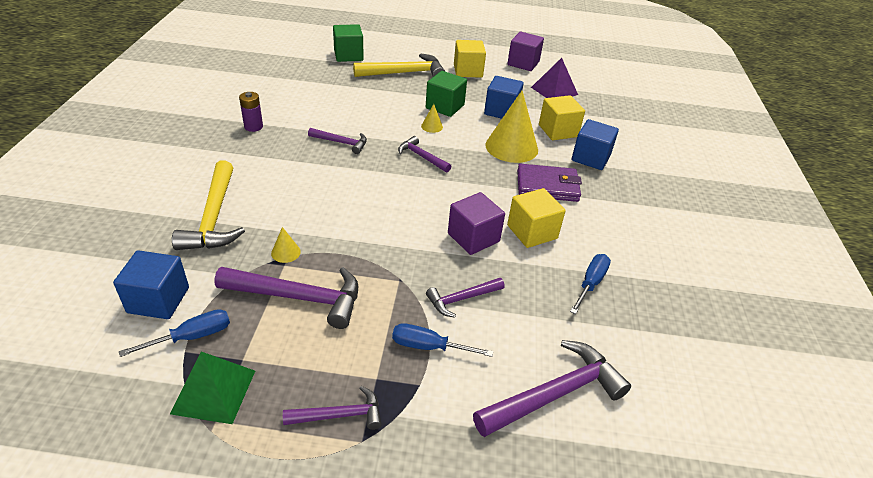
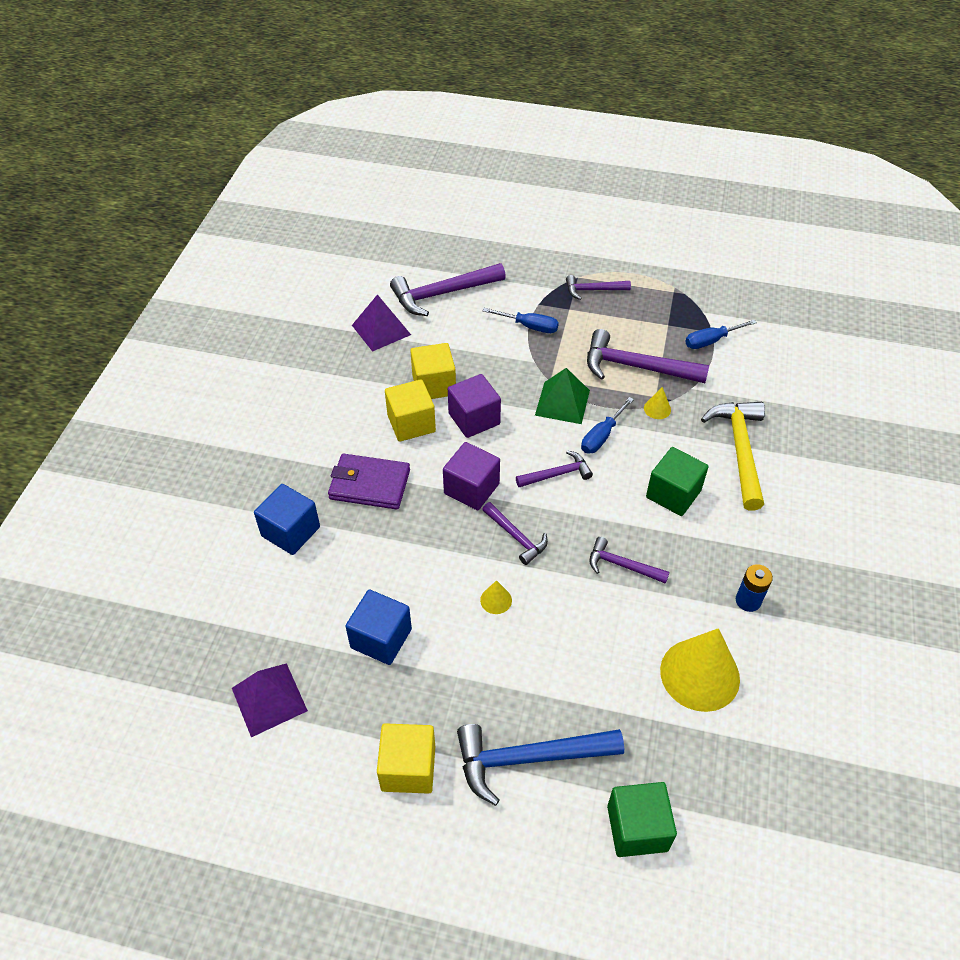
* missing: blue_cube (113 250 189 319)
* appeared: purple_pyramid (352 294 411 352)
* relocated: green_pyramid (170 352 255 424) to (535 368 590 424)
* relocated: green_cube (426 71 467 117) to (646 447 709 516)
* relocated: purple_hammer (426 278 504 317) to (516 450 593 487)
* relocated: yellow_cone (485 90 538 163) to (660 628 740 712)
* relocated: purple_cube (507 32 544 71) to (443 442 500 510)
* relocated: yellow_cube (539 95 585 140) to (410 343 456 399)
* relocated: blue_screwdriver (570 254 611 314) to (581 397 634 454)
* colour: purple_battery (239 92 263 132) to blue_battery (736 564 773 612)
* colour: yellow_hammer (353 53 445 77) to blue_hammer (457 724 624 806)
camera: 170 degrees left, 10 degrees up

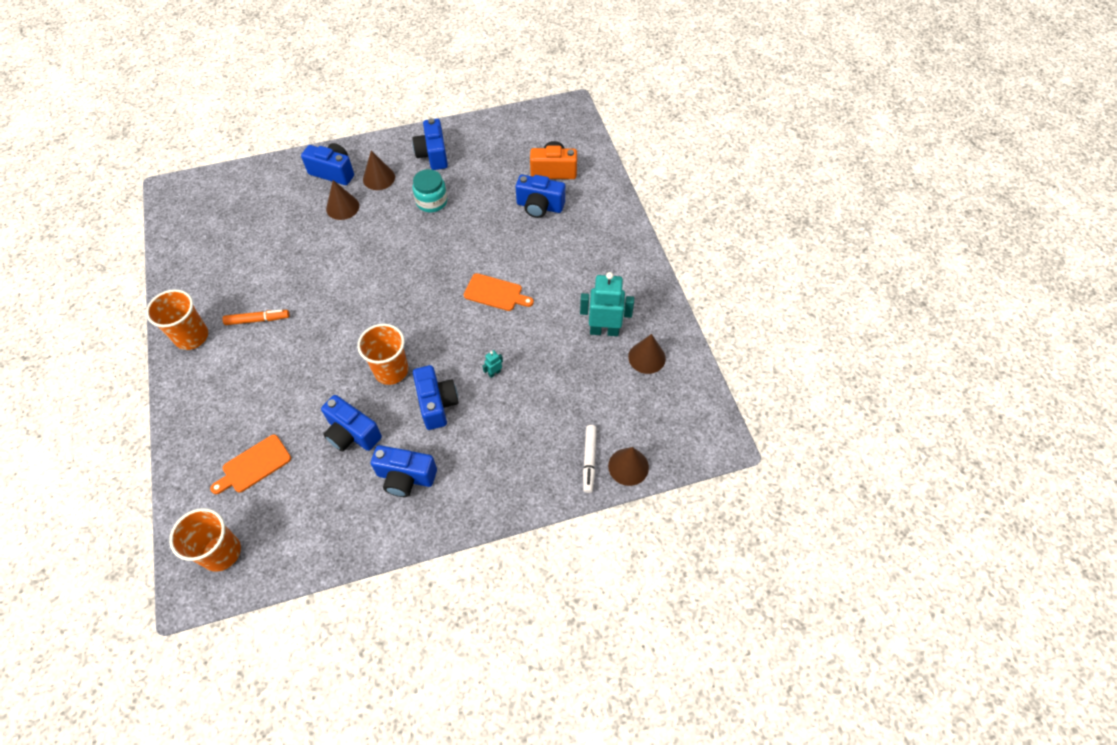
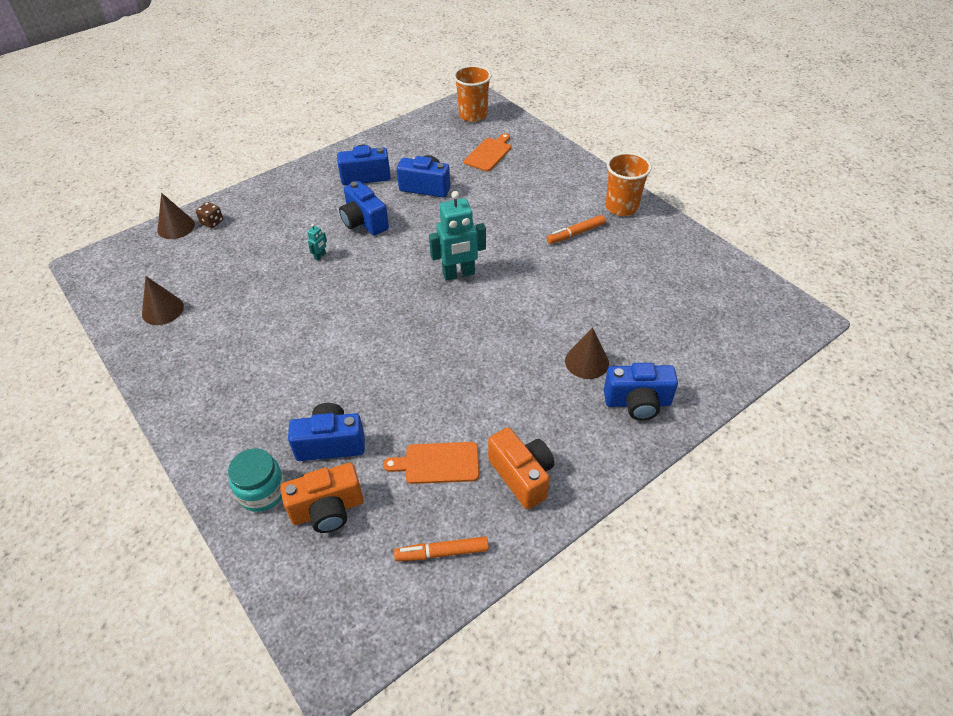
* missing: orange_cup (357 324 408 385)
* missing: brown_cone (363 150 395 190)
* appeared: orange_marker (394 536 489 561)
* relocated: turquoise_jar (412 169 448 212) to (228 448 285 512)
* relocated: orange_cutting_board (464 273 534 311) to (383 442 479 484)
* relocated: turquoise_robot (580 272 634 336) to (429 191 486 281)
* exchanged: white_marker (583 425 597 493) to brown_dice (196 202 223 228)
* colour: blue_camera (412 118 448 170) to orange_camera (488 428 554 509)
camera: 160 degrees right, 10 degrees down

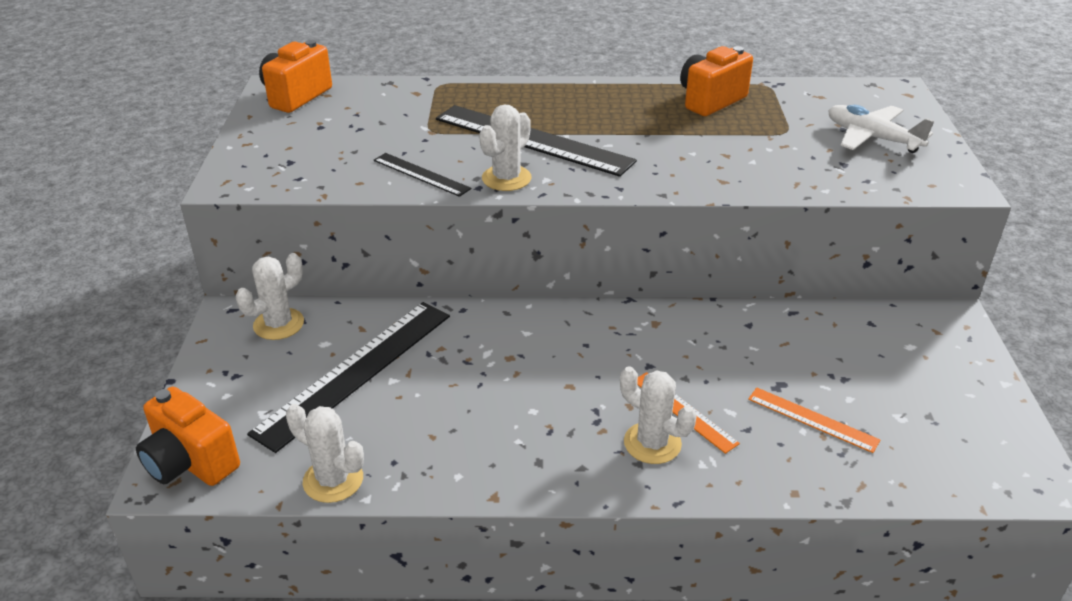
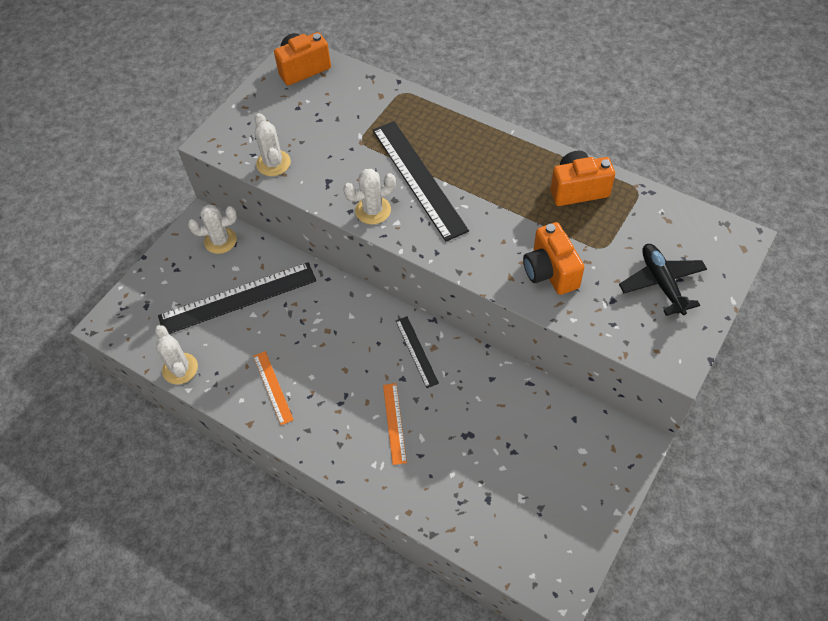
* relocated: orange_camera (136 387 240 486) to (523 222 584 295)
* relocated: black_ruler (373 153 472 197) to (396 316 439 388)
* relocated: white_cactus (620 366 696 464) to (255 113 291 176)
* relocated: orange_ruler (748 388 880 453) to (253 351 294 425)
* colour: white_plane (828 105 934 153) to black_plane (619 244 707 316)
camera: 35 degrees right, 20 degrees up

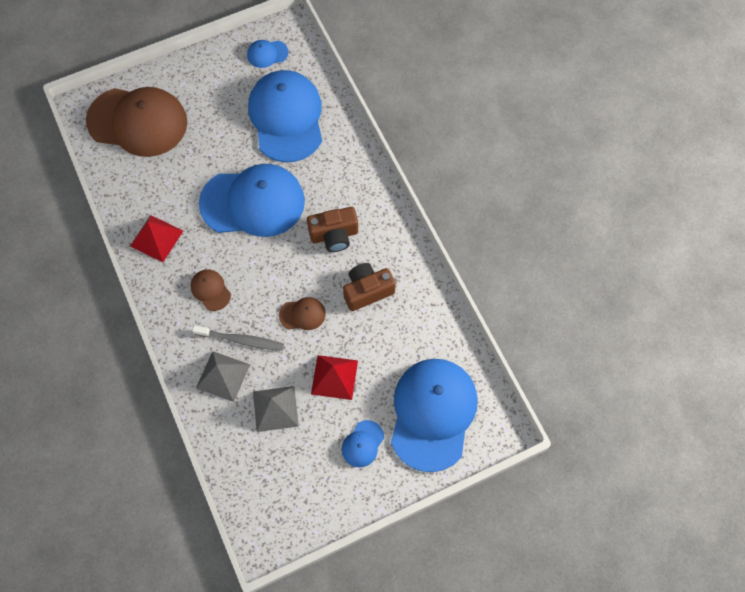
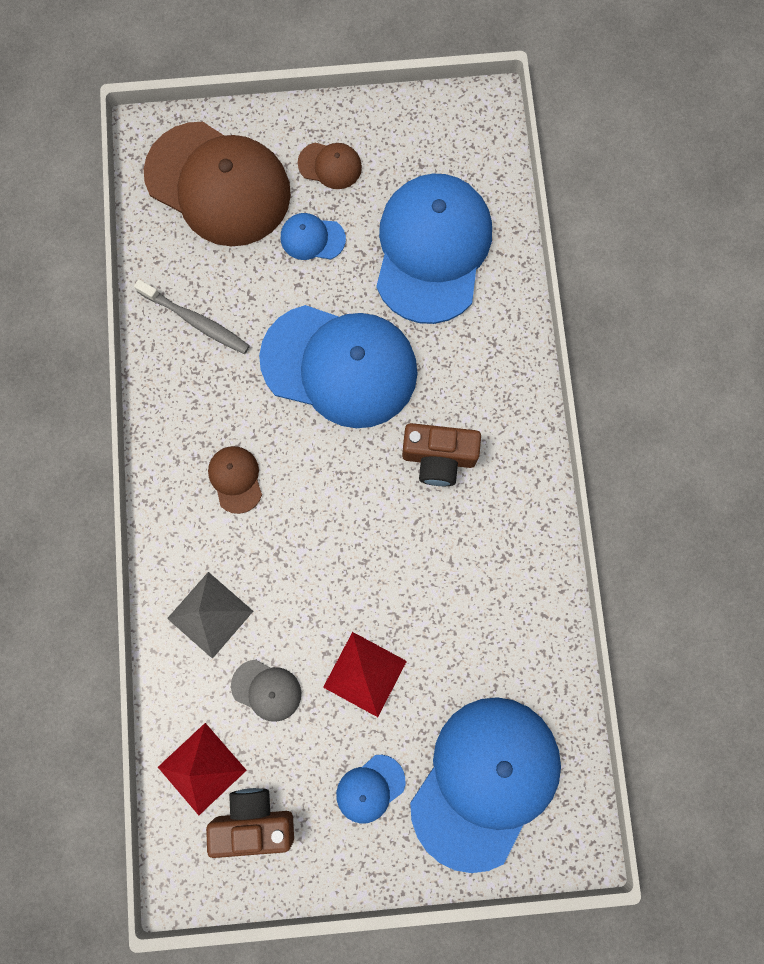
* relocated: red_pyramid (130 215 183 262) to (158 723 247 815)
* relocated: grey_toothbrush (192 325 284 351) to (134 279 250 354)
* relocated: blue_cap (247 40 288 68) to (281 213 346 260)
* relocated: brown_cap (279 297 326 330) to (298 143 362 189)
* relocated: brown_camera (343 263 396 311) to (206 788 294 858)
* exchanged: grey_pyramid (253 386 299 432) to grey_cap (231 659 301 722)
camera: 20 degrees right, 10 degrees up

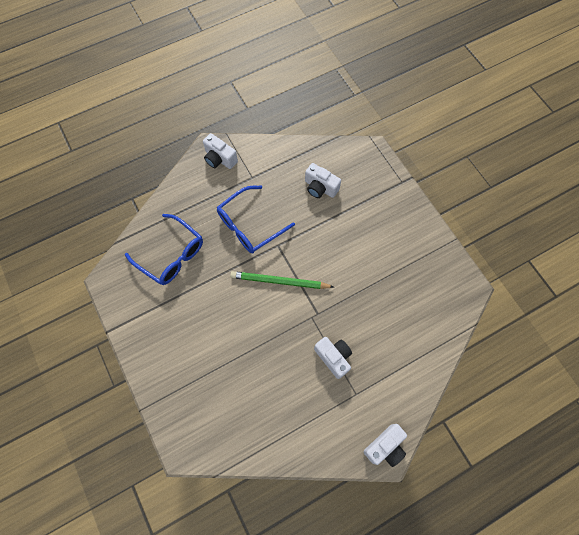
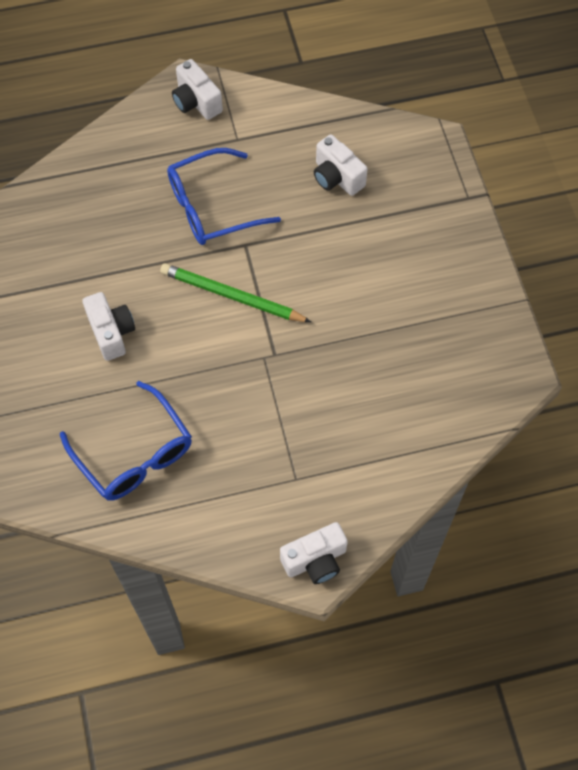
* relocated: blue_glasses (125 214 203 285) to (60 381 192 501)
* relocated: white_camera (314 337 352 379) to (82 292 135 361)
camera: 15 degrees right, 5 degrees down

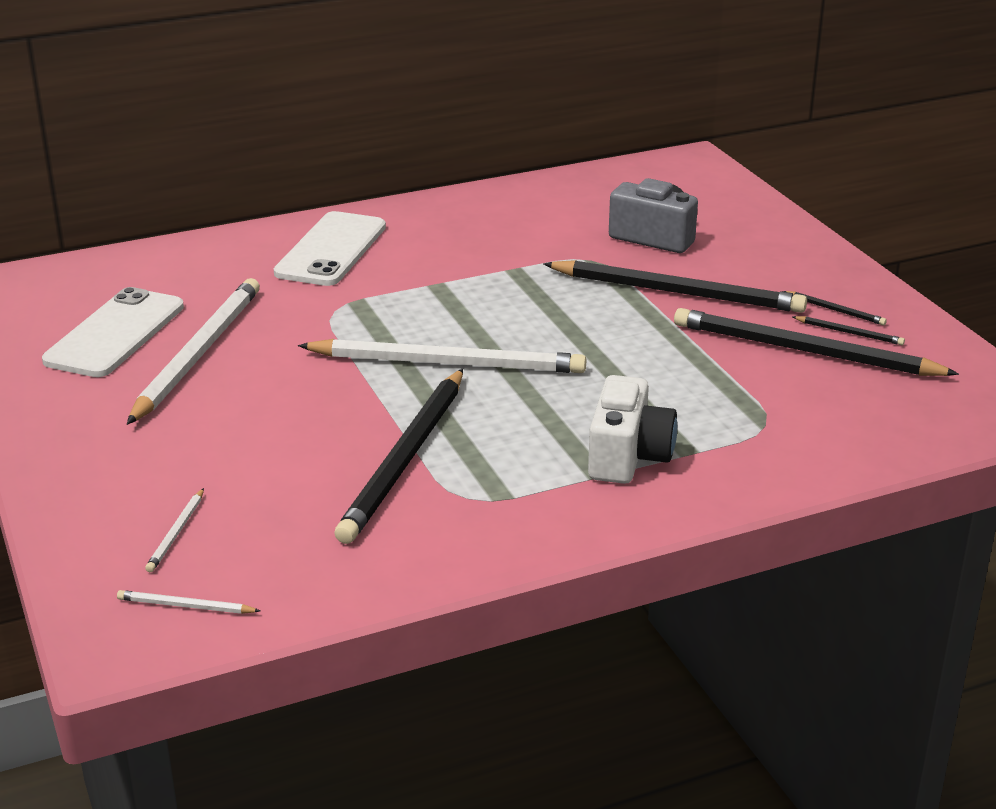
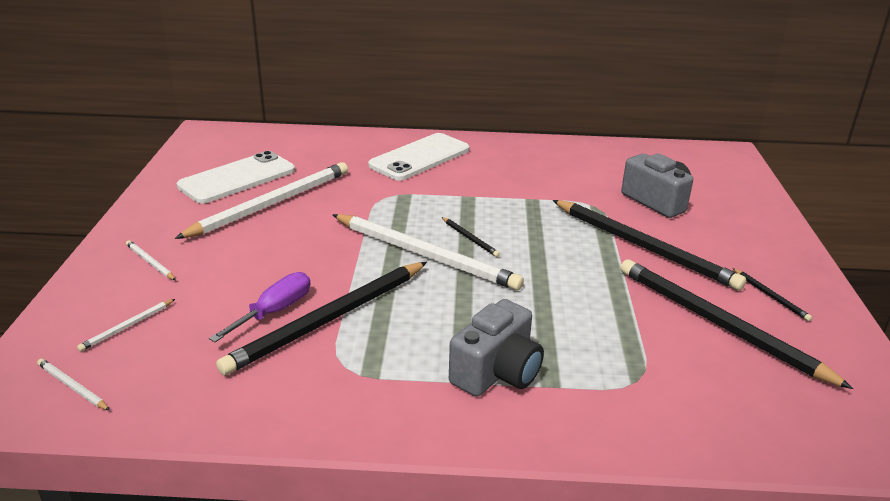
* appeared: white_pencil (126 240 176 280)
* appeared: purple_screwdriver (209 272 310 342)
* relocated: black_pencil (793 316 905 345) to (442 217 500 257)
* colour: white_camera (588 375 677 484) to grey_camera (449 299 544 397)
camera: 25 degrees right, 0 degrees up

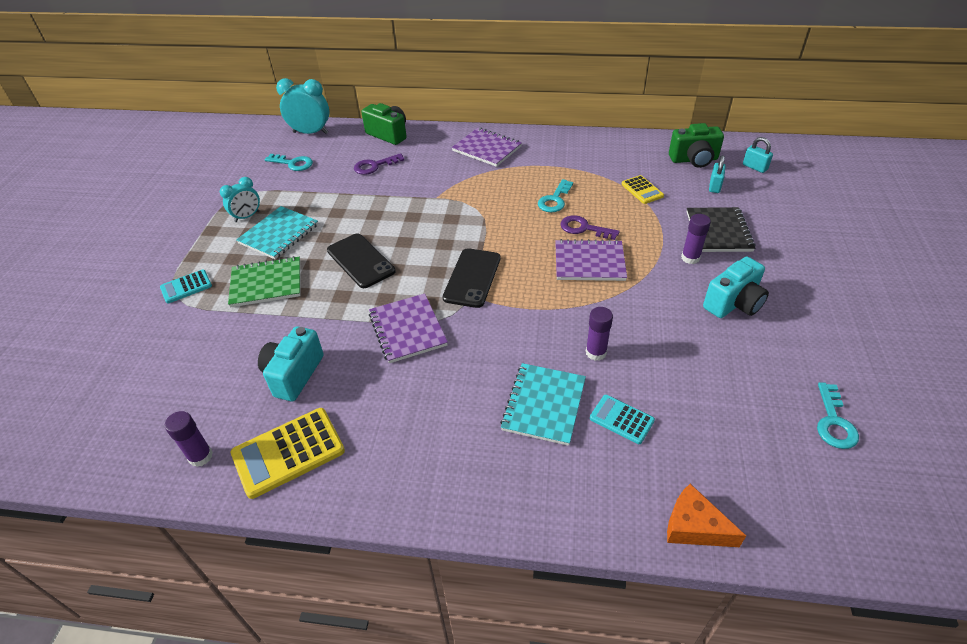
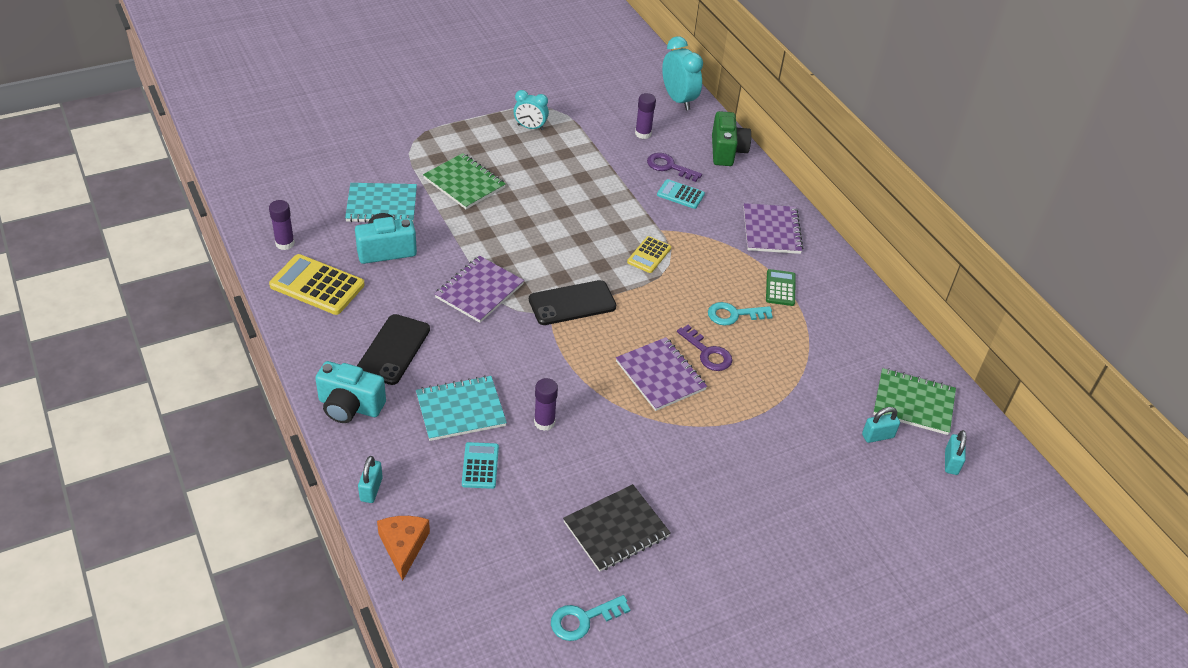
* missing: turquoise_key (264 154 313 171)
* appeared: turquoise_padlock (358 456 383 503)
* appeared: green_calculator (766 269 795 306)
* relocated: turquoise_calculator (160 269 212 304) to (657 179 705 209)
* relocated: turquoise_notebook (236 206 318 259) to (345 183 417 223)
* relocated: black_phone (327 234 395 288) to (357 314 430 385)
* relocated: yellow_calculator (621 175 664 204) to (627 236 671 273)
* relocated: purple_glue_stick (681 214 711 264) to (635 93 656 139)
* relocated: black_notebook (687 207 756 252) to (563 484 671 572)
* relocated: turquoise_camera (703 257 769 318) to (315 361 386 423)
* exchanged: green_camera (669 123 724 168) to green_notebook (873 368 956 435)
* spun: purple_key (560 215 620 240) = (677 325 732 371) 150 degrees clockwise
camera: 50 degrees right, 0 degrees up

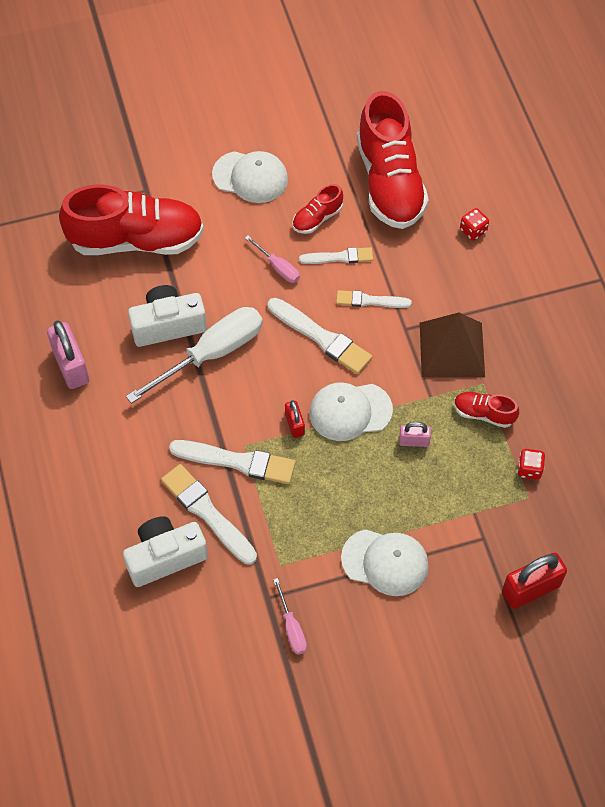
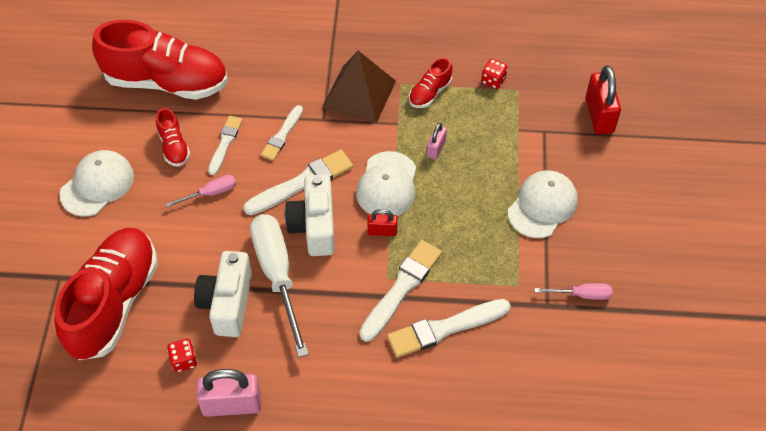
* relocated: white_camera (123 516 208 587) to (285 174 335 256)
* relocated: red_dice (460 208 489 241) to (167 339 197 372)
camera: 70 degrees left, 5 degrees down

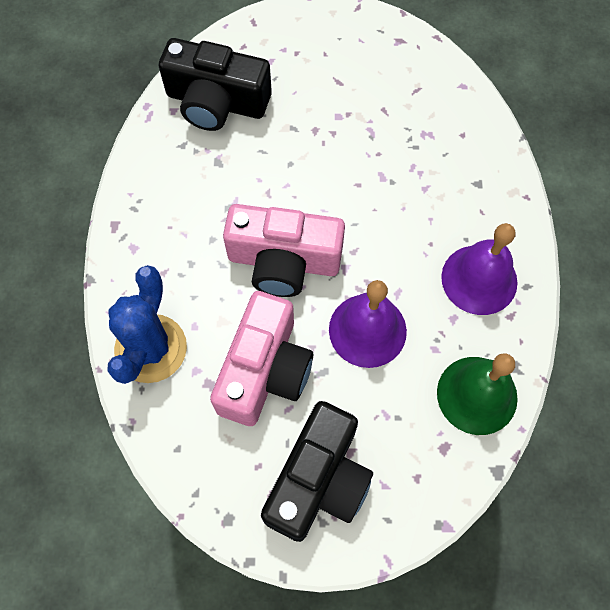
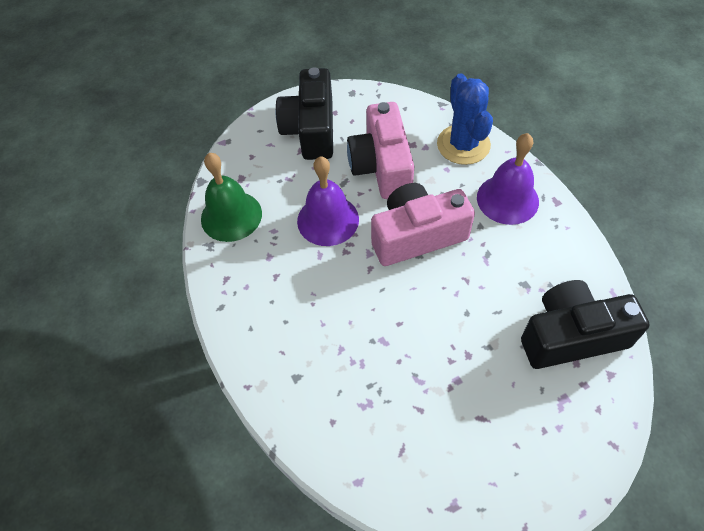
* relocated: purple_bell (441 223 518 315) to (477 133 539 225)
camera: 155 degrees right, 10 degrees down

